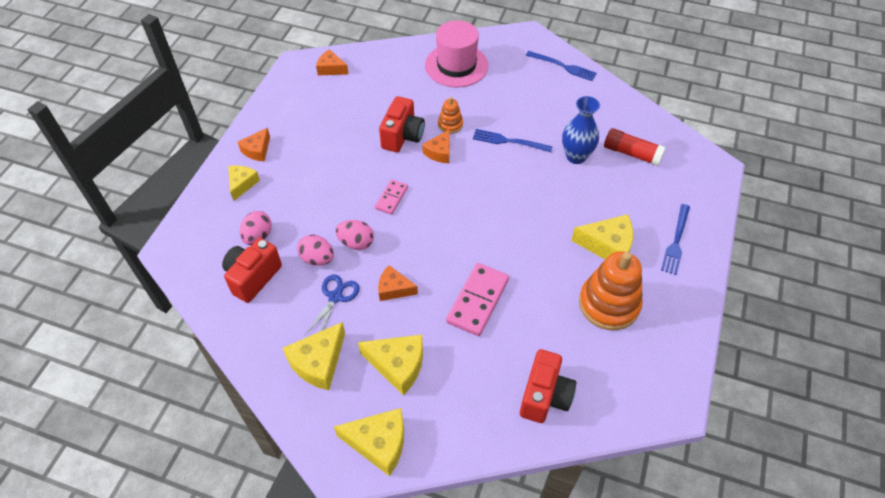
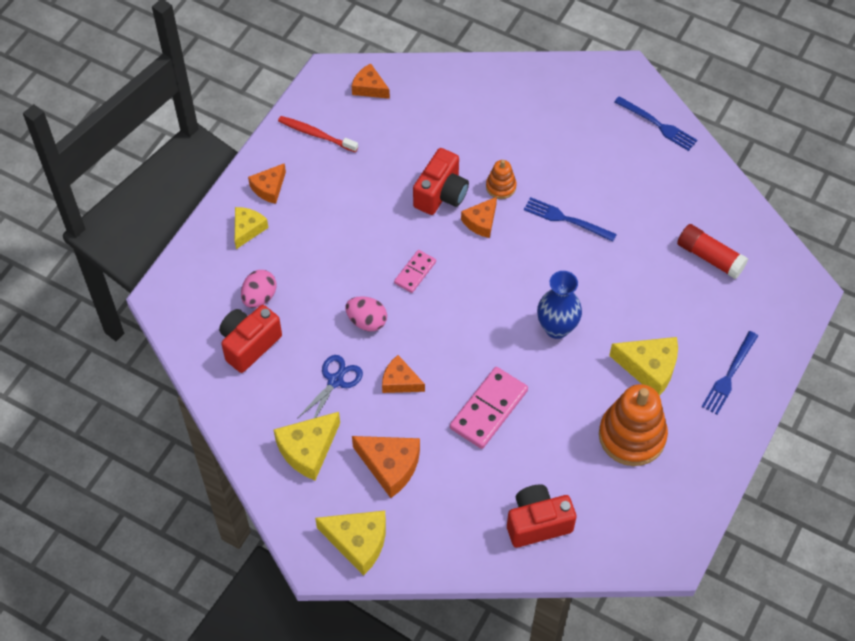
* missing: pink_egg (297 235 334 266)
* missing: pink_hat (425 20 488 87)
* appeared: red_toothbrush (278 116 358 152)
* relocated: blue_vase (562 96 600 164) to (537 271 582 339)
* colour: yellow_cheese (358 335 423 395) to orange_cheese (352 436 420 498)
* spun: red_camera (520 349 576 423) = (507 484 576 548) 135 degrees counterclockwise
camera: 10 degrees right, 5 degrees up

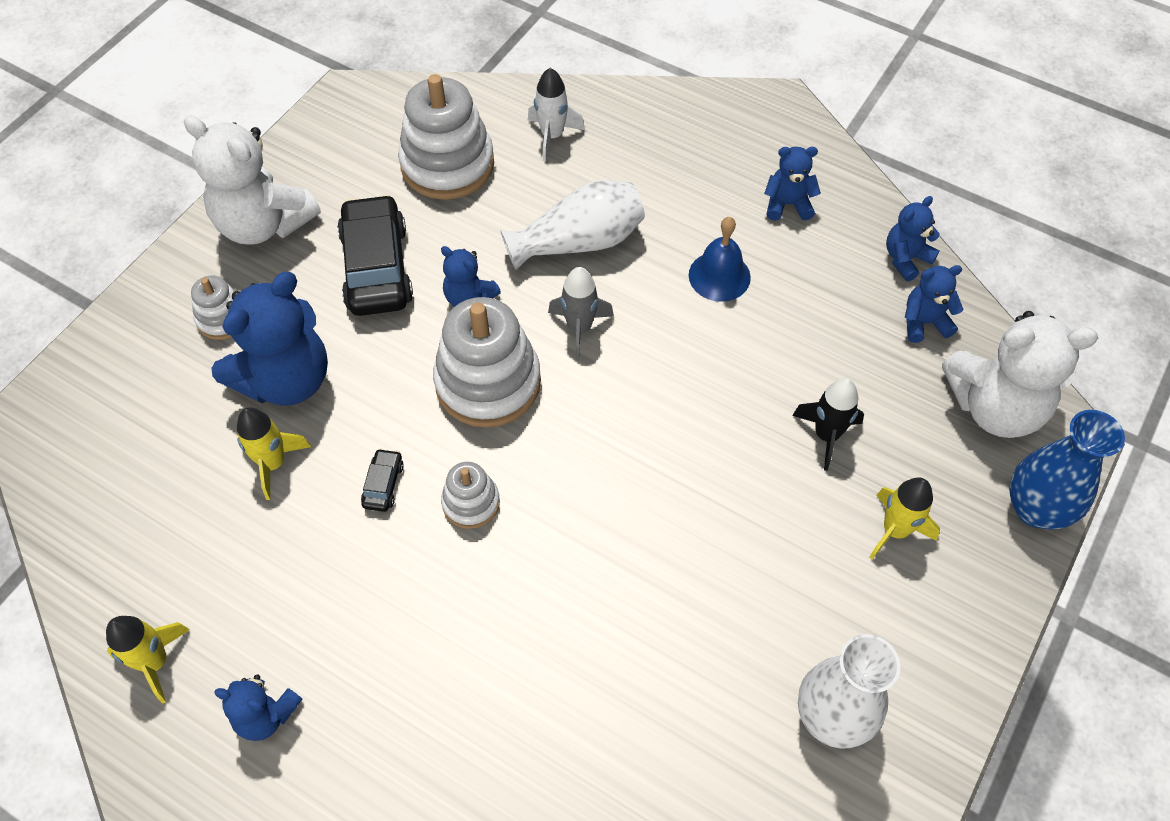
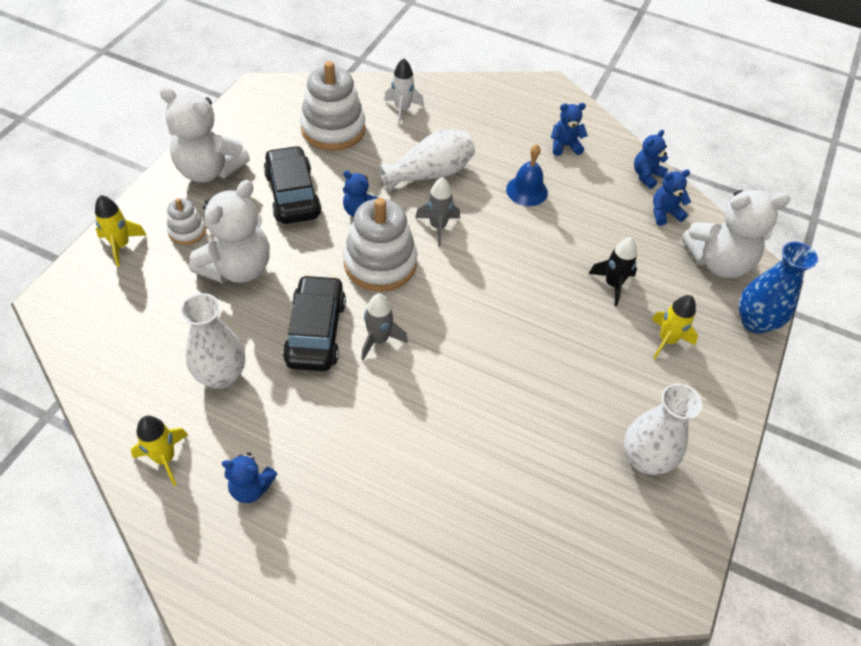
* appeared: white_vase (180 293 245 389)
* relocated: yellow_rocket (237 408 311 500) to (95 195 147 267)
* exchanged: white_stacking_toy (441 462 500 529) to grey_rocket (361 294 408 360)
* colour: blue_teddy_bear (211 272 328 406) to white_teddy_bear (189 180 270 283)
* size: black_car (361 448 404 512) = (283 274 346 371) x2.33
camera: 10 degrees left, 5 degrees down

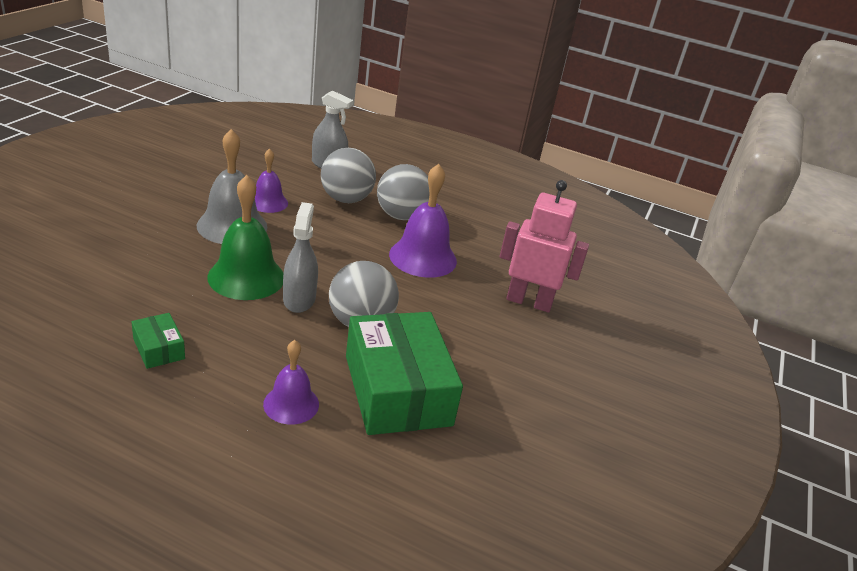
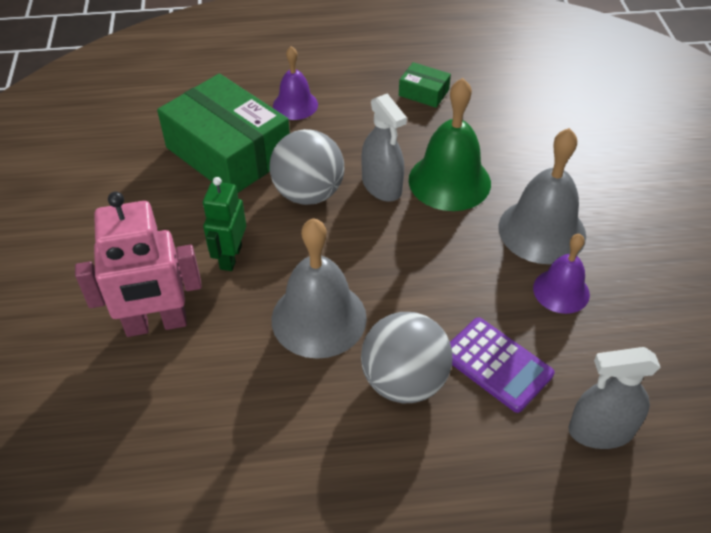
* appeared: green_robot (203 177 246 271)
* exchanged: grey_ball (321 148 376 203) to purple_calculator (450 317 555 413)
* colour: purple_bell (389 164 457 278) to grey_bell (272 218 367 359)
camera: 155 degrees right, 15 degrees up

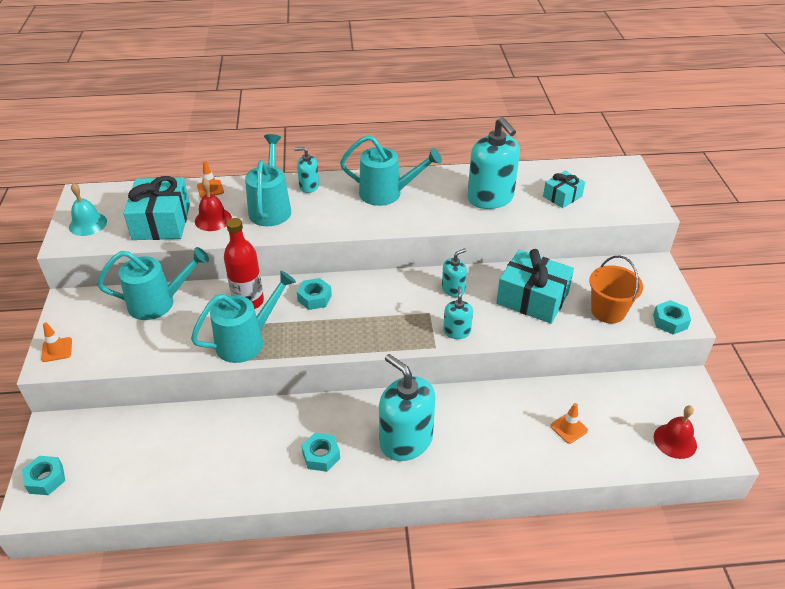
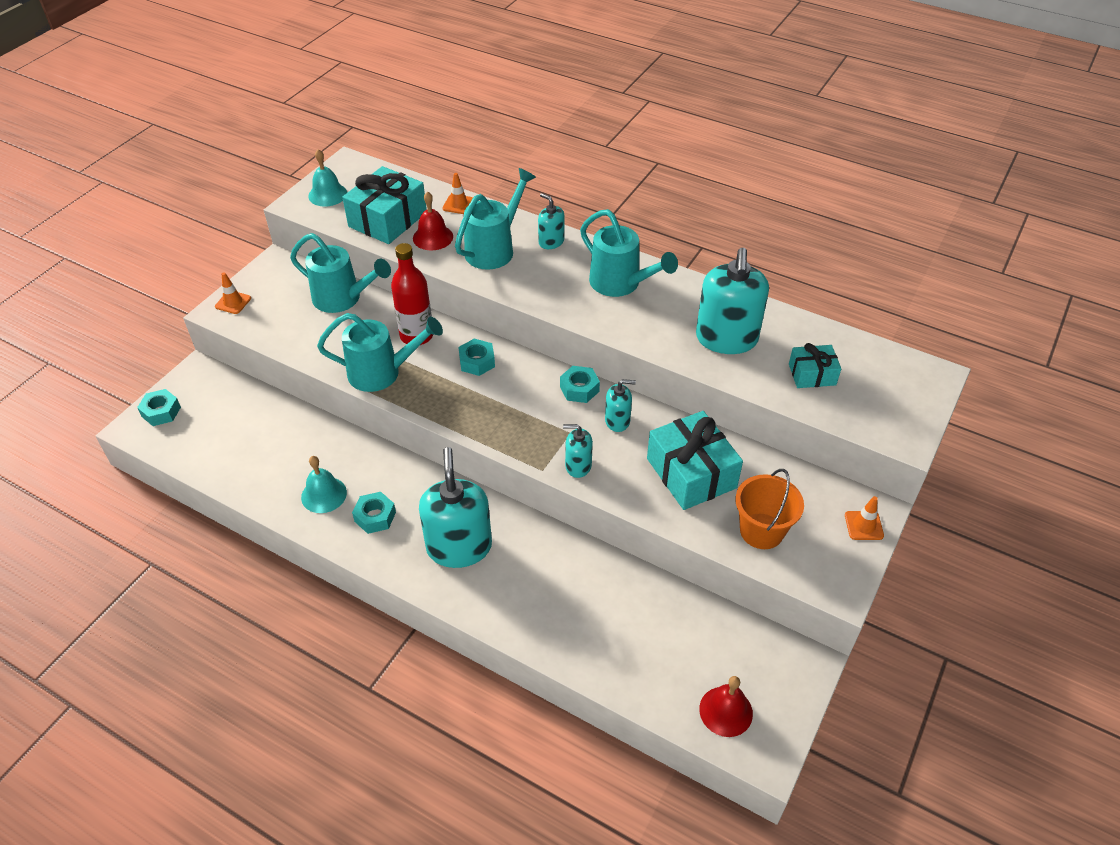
* appeared: turquoise_bell (301 456 347 513)
* relocated: orange_traffic_cone (551 403 588 444) to (845 496 884 540)
* relocated: turquoise_nut (653 300 691 335) to (560 366 600 403)
* spun: turquoise_soap_dispenser (443 286 473 339) = (563 424 593 478) 120 degrees counterclockwise
camera: 35 degrees right, 5 degrees up

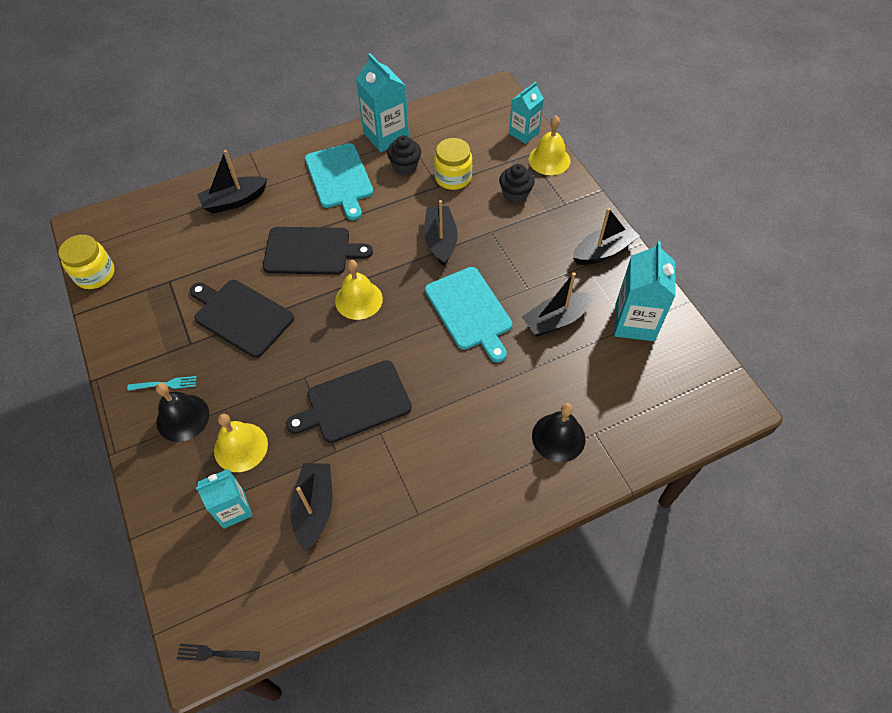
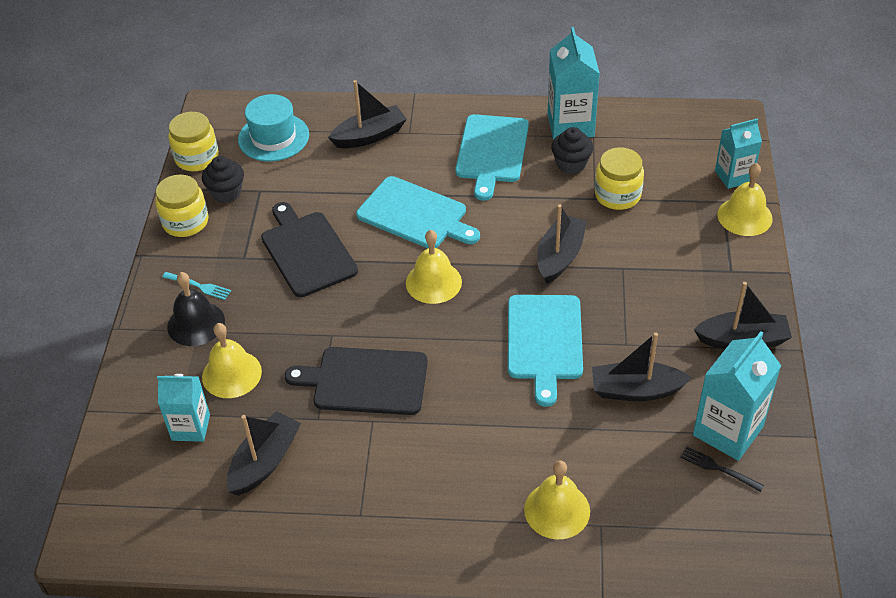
* appeared: yellow_jar (155 174 208 237)
* appeared: turquoise_hat (238 94 309 162)
* relocated: black_fork (177 644 260 661) to (680 446 764 492)
* relocated: black_cupcake (499 164 535 204) to (202 156 244 203)
* colour: black_cutting_board (263 227 373 275) to turquoise_cutting_board (356 176 480 248)
* colour: black_bell (532 403 585 463) to yellow_bell (524 460 590 539)
* spun: black_boat (197 150 267 213) = (328 80 407 148) 150 degrees clockwise
camera: 30 degrees right, 10 degrees down

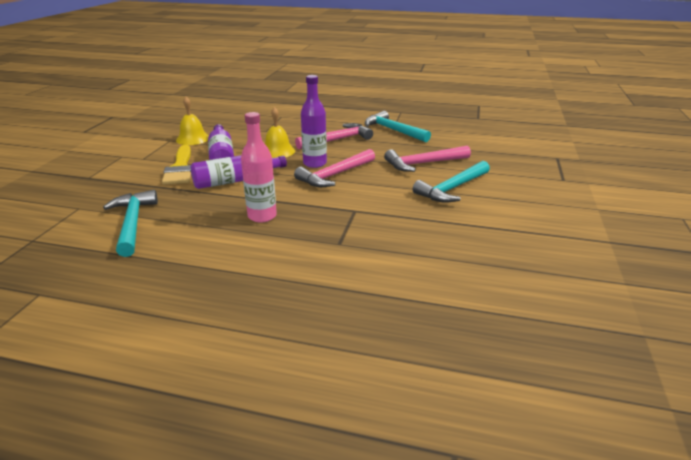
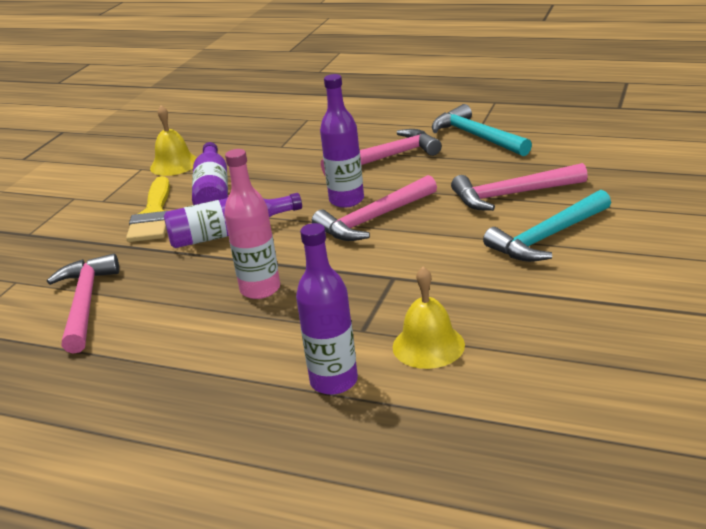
* appeared: purple_bottle (296 223 358 395)
* relocated: yellow_bell (265 107 295 158) to (393 267 465 369)
* colour: turquoise_hammer (103 190 158 257) to pink_hammer (47 254 119 354)
camera: 10 degrees right, 0 degrees up

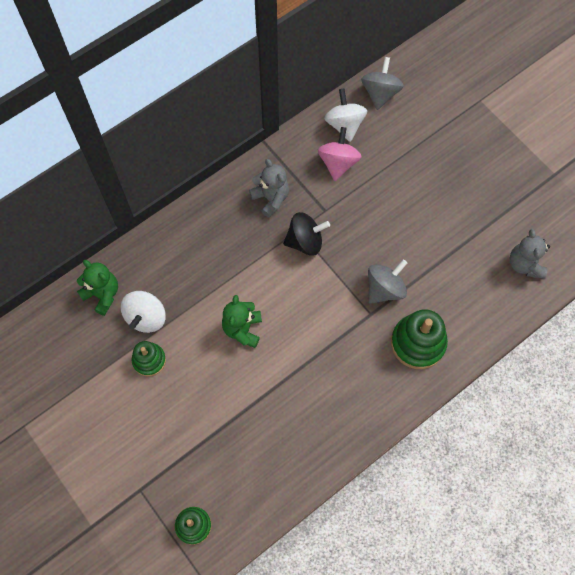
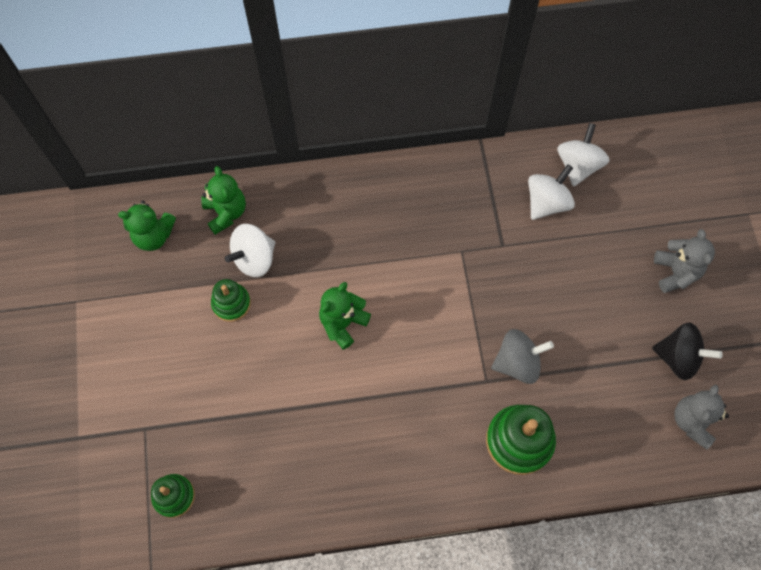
* missing: grey_spinning_top (361 57 404 110)
* appeared: green_teddy_bear (118 201 176 251)
* relocated: grey_teddy_bear (249 159 289 218) to (654 229 715 293)
* relocated: black_spinning_top (283 212 330 256) to (652 322 723 380)
* colour: pink_spinning_top (318 127 362 181) to white_spinning_top (528 164 575 220)
camera: 30 degrees right, 0 degrees up

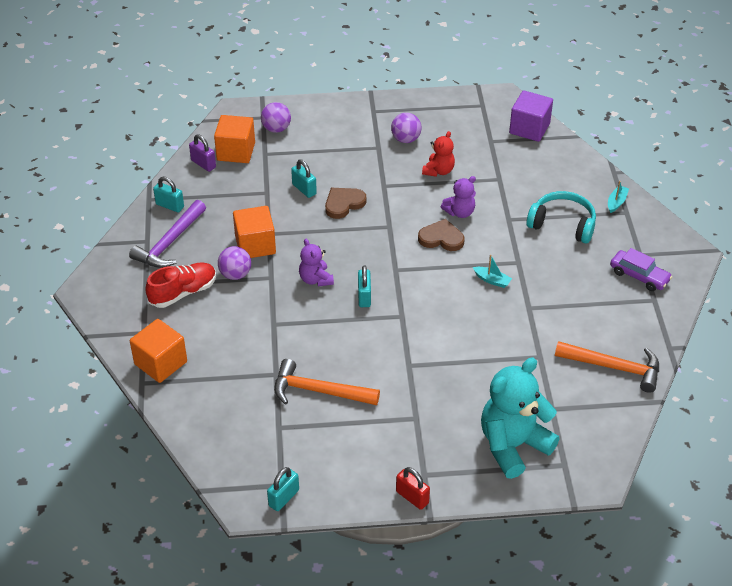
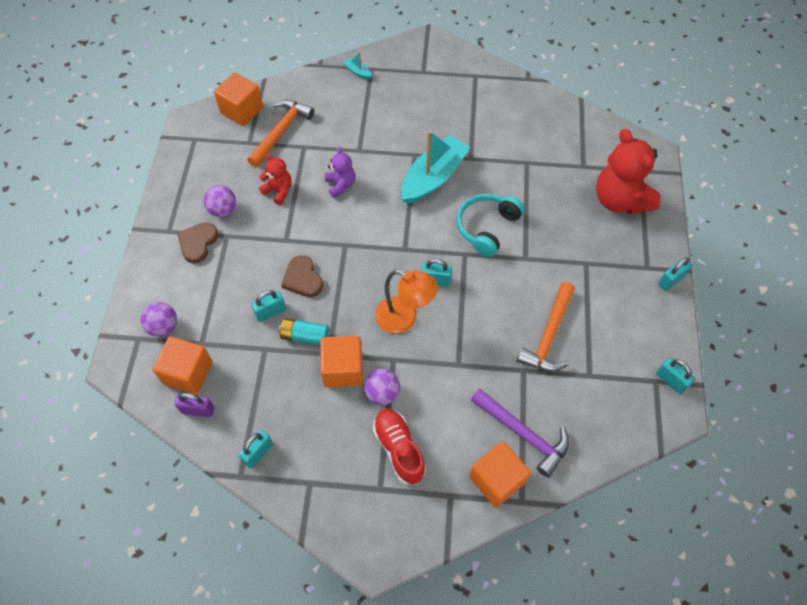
* missing: purple_car (610 248 672 291)
* appeared: turquoise_battery (279 318 329 345)
* relocated: purple_hammer (129 200 206 268) to (471 388 569 478)
* relocated: brown_heart (418 219 465 251) to (177 222 219 263)
* relocated: turquoise_headphones (526 191 596 244) to (457 194 524 257)
* relocated: orange_hammer (555 341 659 393) to (247 100 314 167)
* exchanged: purple_teddy_bear (299 239 334 286) to orange_lamp (375 270 438 334)
* colour: red_padlock (396 467 430 510) to turquoise_padlock (658 257 692 291)
* colour: turquoise_teddy_bear (481 358 559 479) to red_teddy_bear (596 129 661 215)
* colour: purple_cube (509 90 553 142) to orange_cube (214 72 263 126)
* spun: purple_padlock (189 134 216 172) = (175 393 214 417) 45 degrees clockwise
* size: turquoise_boat (473 255 512 288) = (401 131 470 204) x2.49
camera: 80 degrees left, 15 degrees up

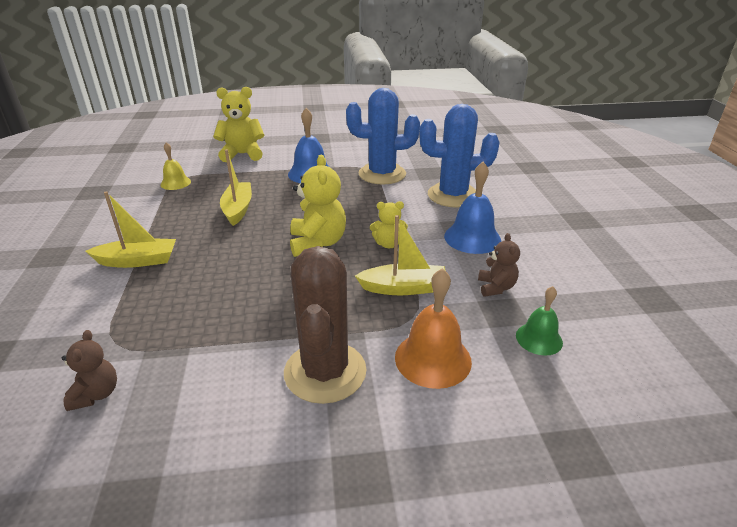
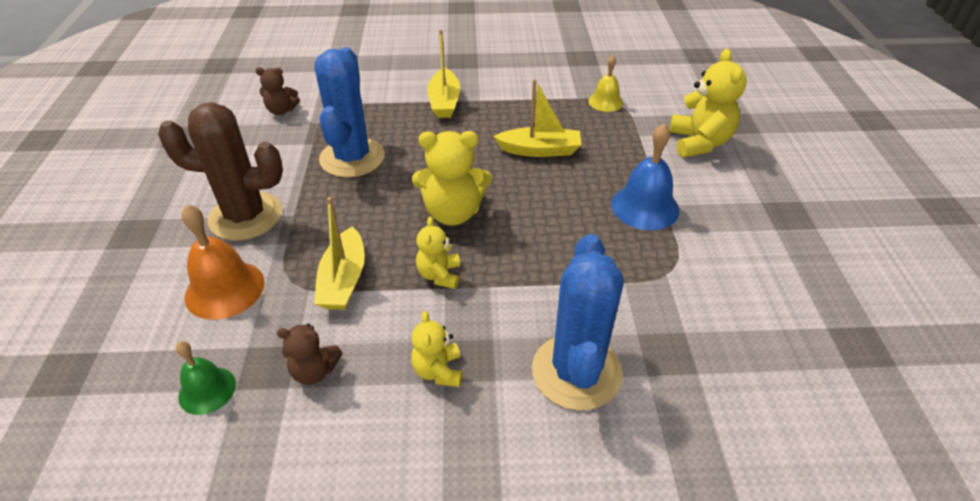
* relocated: blue_cactus (346 88 420 185) to (314 47 385 178)
* exchanged: blue_bell (444 162 501 254) to yellow_teddy_bear (411 311 462 387)
camera: 95 degrees right, 10 degrees up

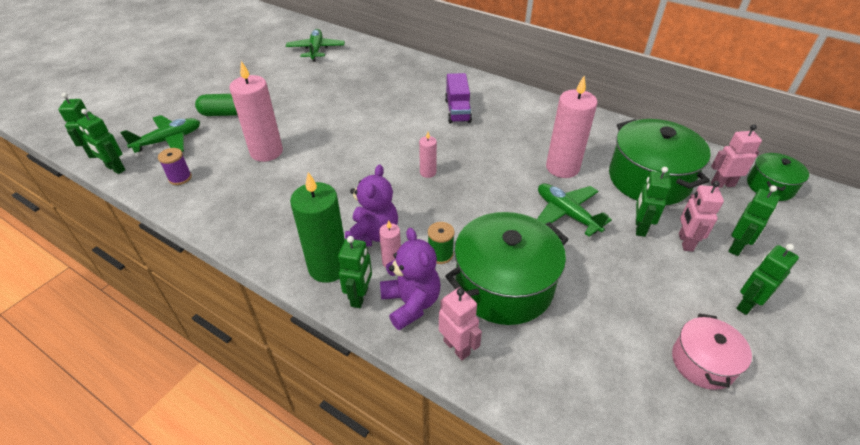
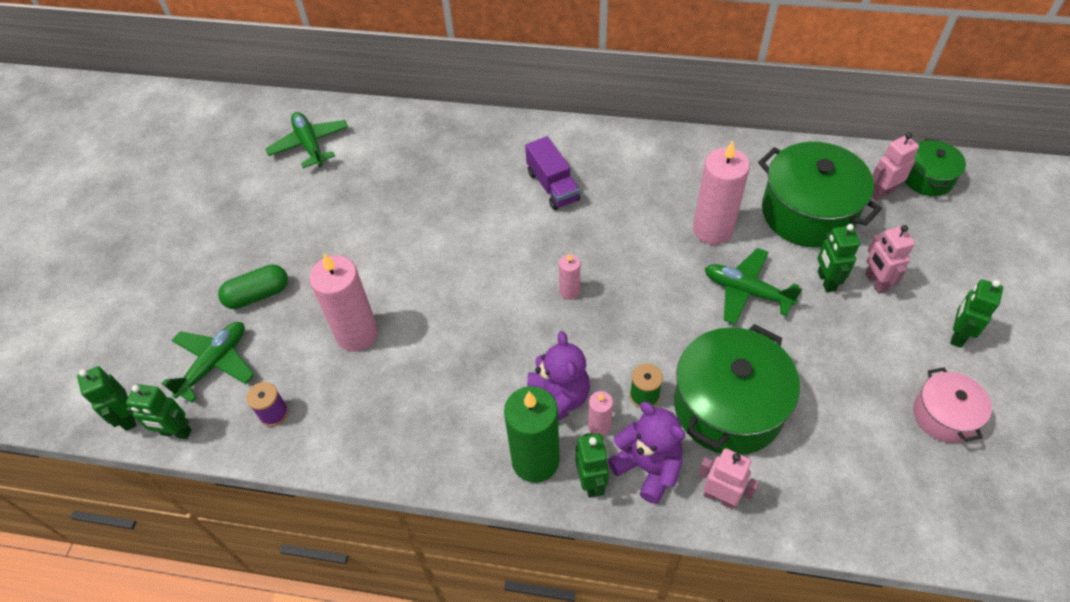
* missing: green_robot (728 185 780 256)
camera: 20 degrees left, 10 degrees up

